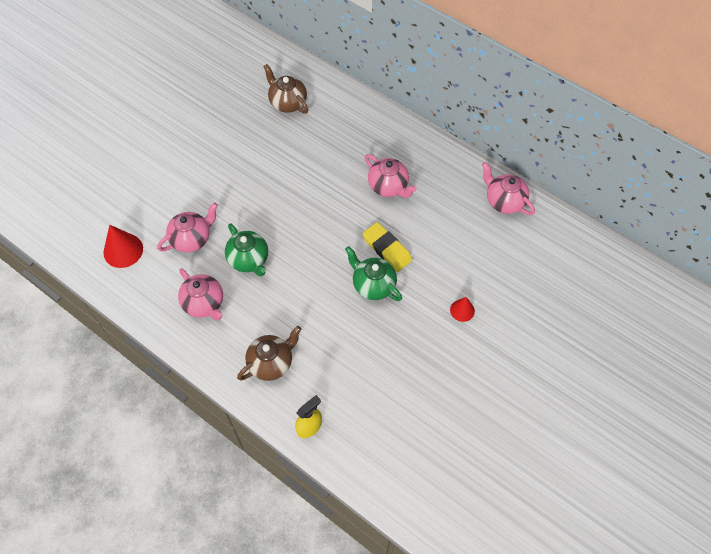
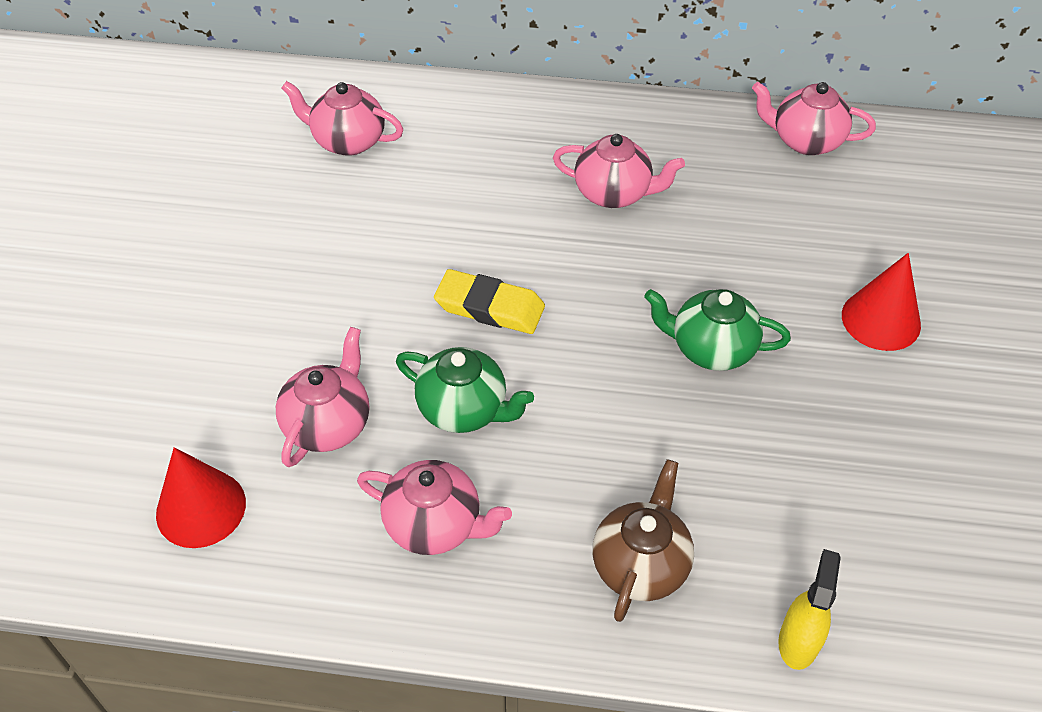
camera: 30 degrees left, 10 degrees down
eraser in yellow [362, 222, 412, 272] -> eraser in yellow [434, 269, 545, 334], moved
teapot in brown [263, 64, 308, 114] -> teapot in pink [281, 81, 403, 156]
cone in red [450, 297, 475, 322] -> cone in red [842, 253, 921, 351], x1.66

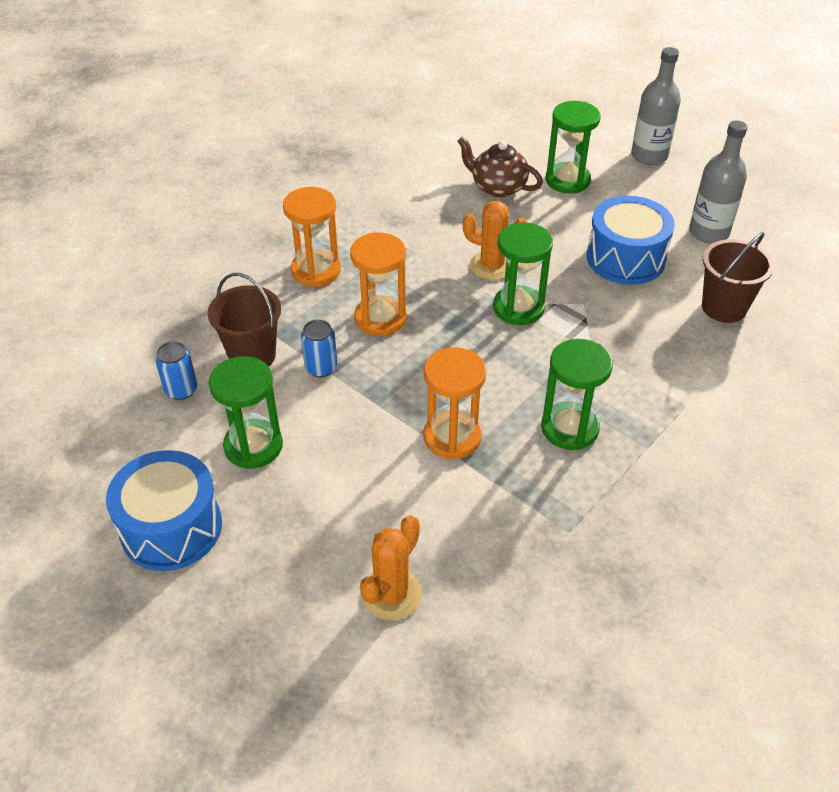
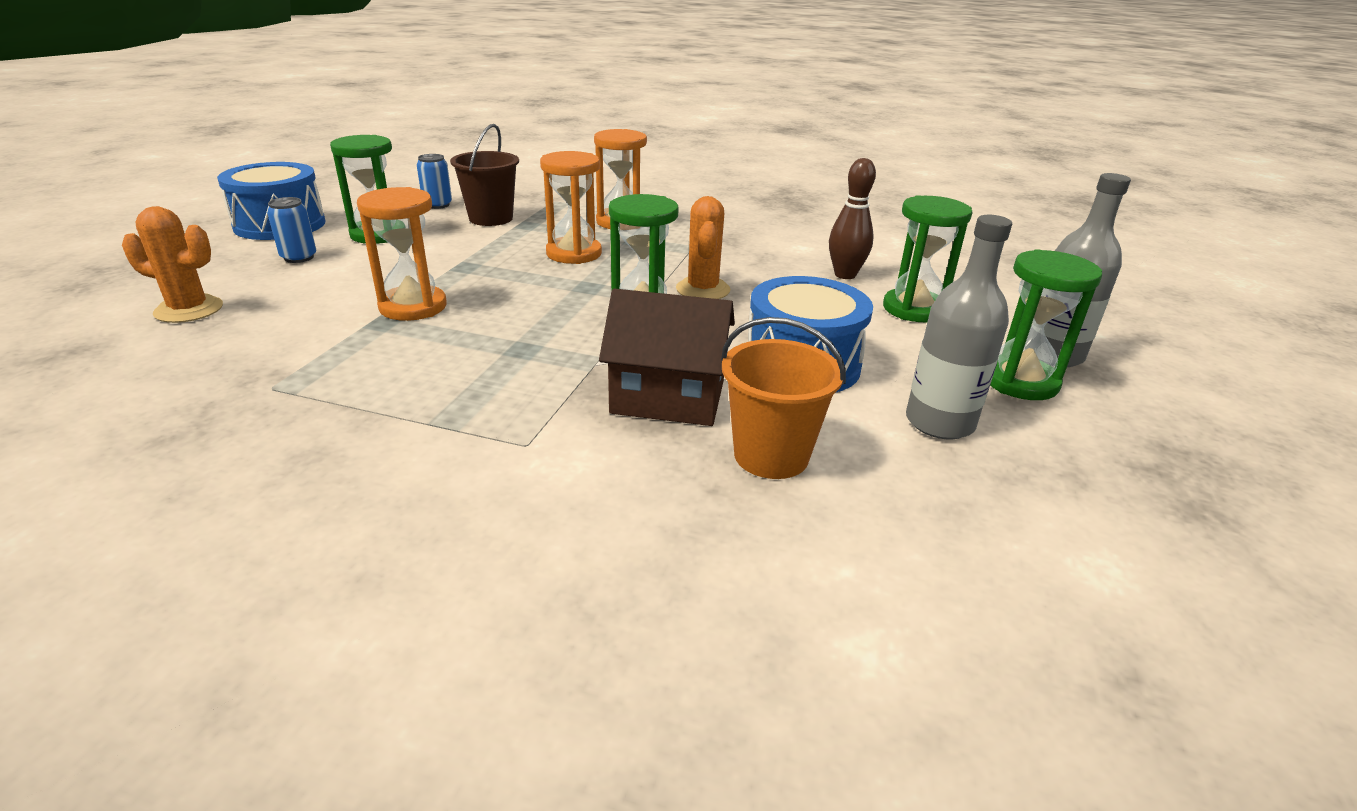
camera: 65 degrees right, 15 degrees down
none -> house in brown [599, 289, 735, 426]
can in blue [301, 320, 337, 377] -> can in blue [267, 197, 317, 263], moved
hourglass in green [541, 339, 613, 450] -> hourglass in green [990, 249, 1102, 400], moved
teapot in brown [457, 136, 543, 197] -> bowling pin in brown [829, 158, 876, 279]
bucket in brown [702, 232, 774, 323] -> bucket in orange [721, 317, 846, 479]

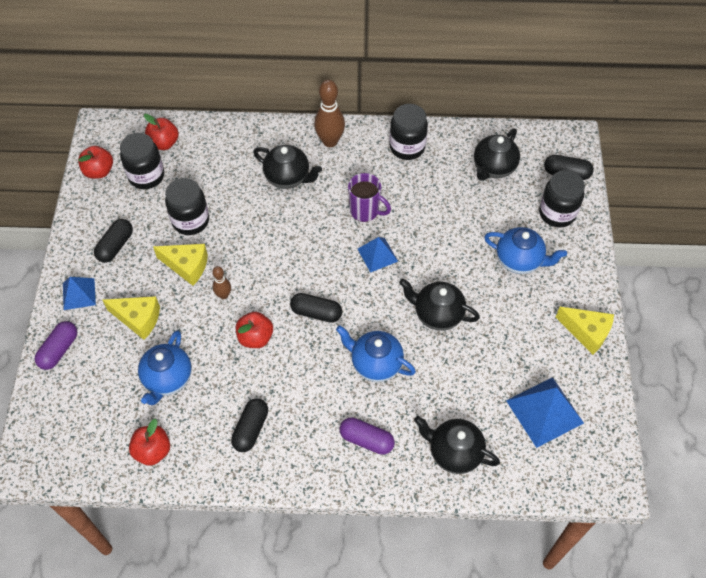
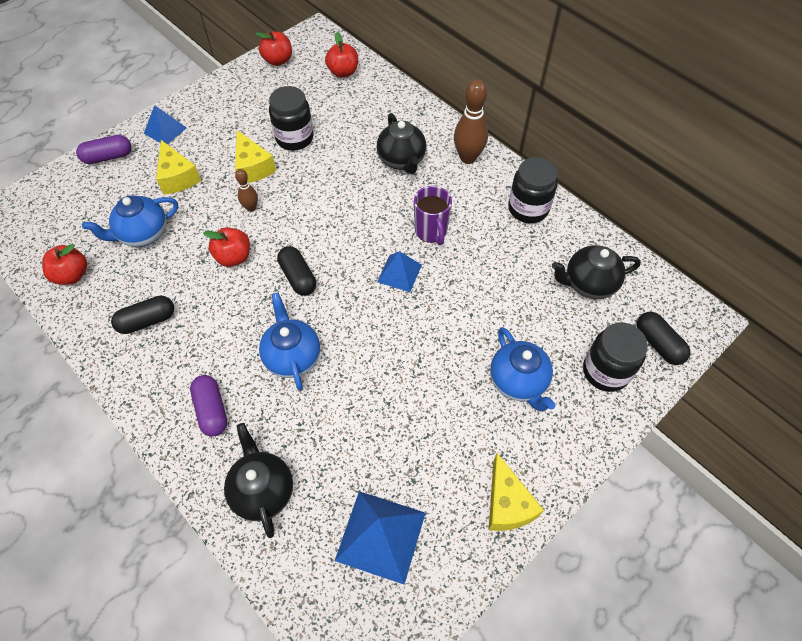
camera: 45 degrees right, 0 degrees up
capsule in black [94, 219, 133, 263] -> none
jar in black [120, 133, 164, 189] -> none
teapot in black [399, 279, 480, 331] -> none

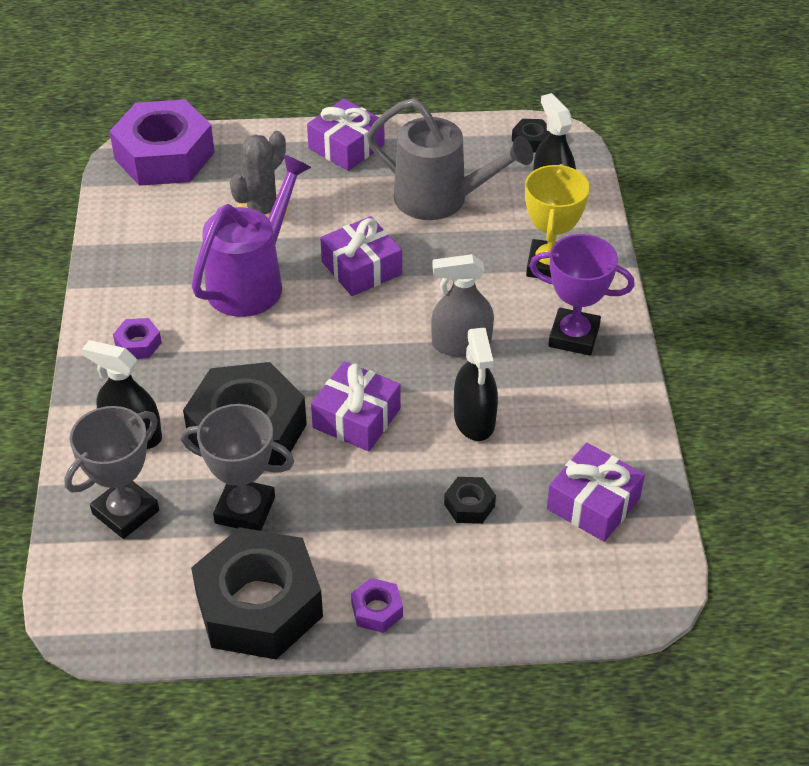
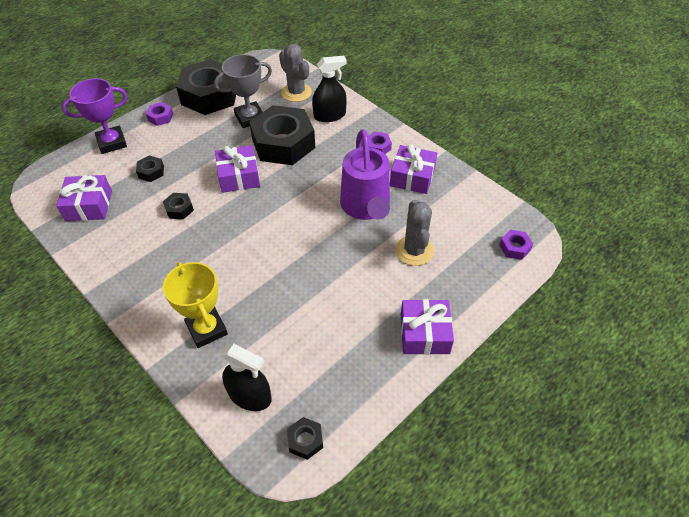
camera: 140 degrees right, 5 degrees up
watering can in grey [367, 98, 533, 220] -> none
spray bottle in grey [431, 254, 494, 357] -> none
gift in purple [320, 216, 402, 296] -> gift in purple [390, 144, 437, 194], moved
trophy in purple [529, 234, 635, 356] -> trophy in purple [62, 78, 127, 154], moved
trophy in grey [64, 406, 159, 539] -> cactus in grey [279, 44, 312, 102]
spray bottle in black [454, 328, 498, 441] -> nut in black [163, 193, 194, 220]
nut in purple [109, 99, 215, 186] -> nut in purple [499, 230, 533, 260], x0.41

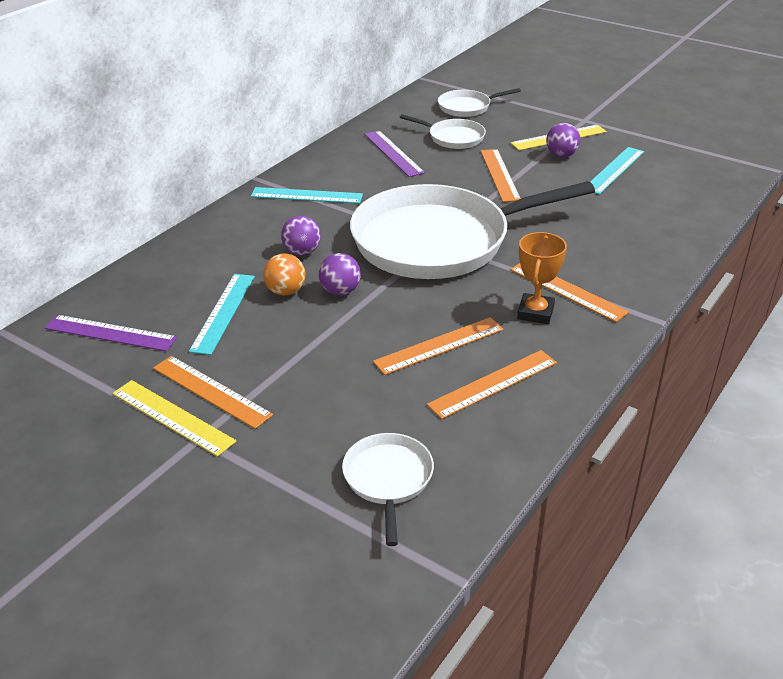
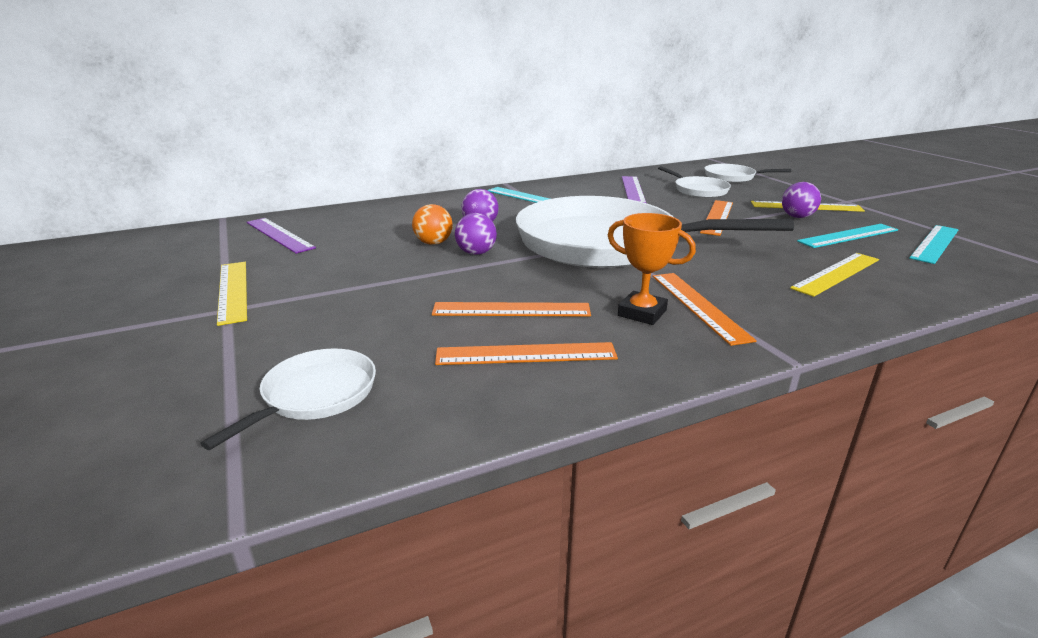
camera: 30 degrees right, 10 degrees down
ruler in orange [153, 356, 273, 429] -> none
none -> ruler in yellow [790, 253, 879, 297]
ruler in turquoise [189, 274, 255, 355] -> ruler in turquoise [909, 225, 959, 264], moved
trophy in orange [517, 232, 567, 324] -> trophy in orange [608, 213, 696, 325], 75 degrees clockwise

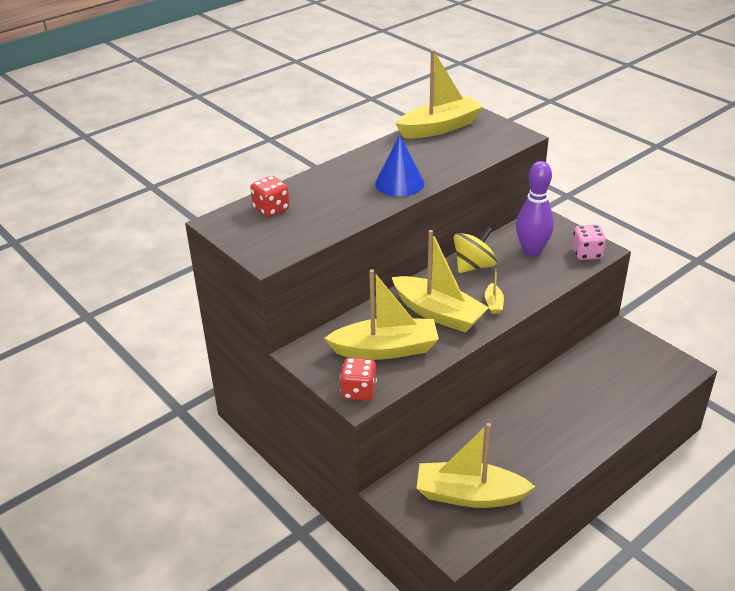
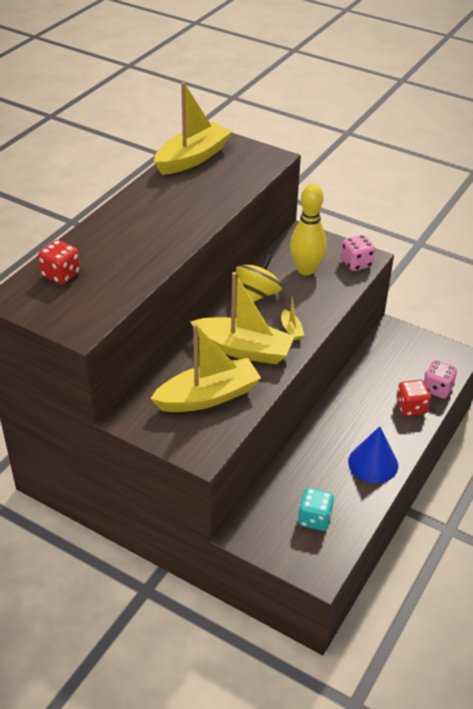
camera: 20 degrees left, 5 degrees up
none -> dice in pink [424, 360, 457, 399]
dice in red [340, 358, 377, 401] -> dice in red [396, 380, 431, 416], moved
cone in blue [375, 135, 425, 197] -> cone in blue [348, 426, 398, 483], moved
boat in yellow [416, 423, 535, 508] -> dice in turquoise [298, 488, 334, 531]
bowling pin in purple [516, 161, 554, 257] -> bowling pin in yellow [290, 184, 326, 275]

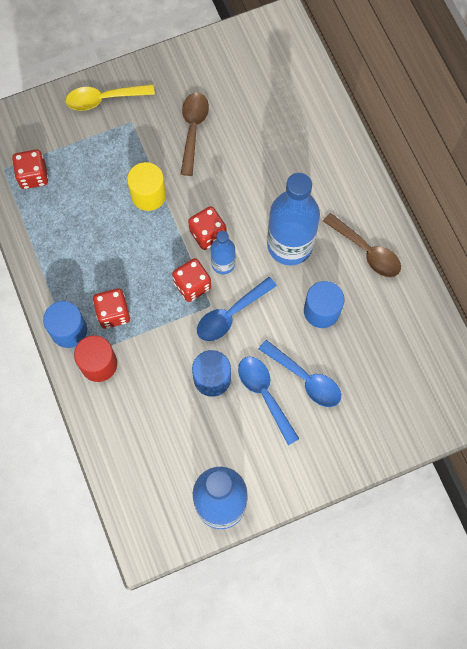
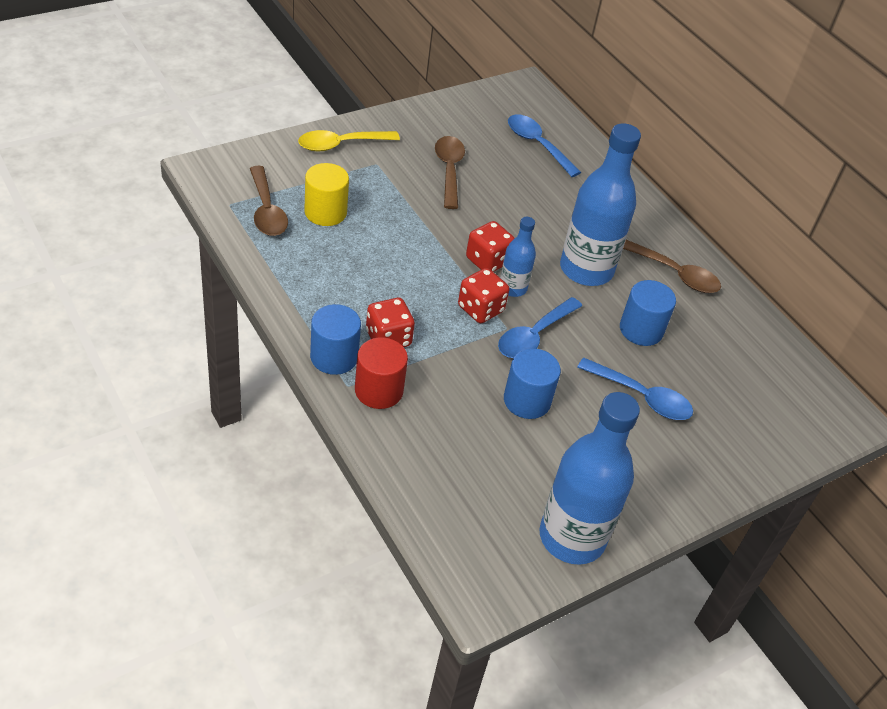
camera: 15 degrees left, 25 degrees down
cylinder in yellow [127, 162, 166, 211] -> cylinder in yellow [304, 163, 349, 226], moved
spoon in blue [238, 357, 299, 445] -> spoon in blue [508, 114, 581, 177], moved
dice in red [12, 150, 48, 189] -> spoon in brown [250, 166, 288, 236]

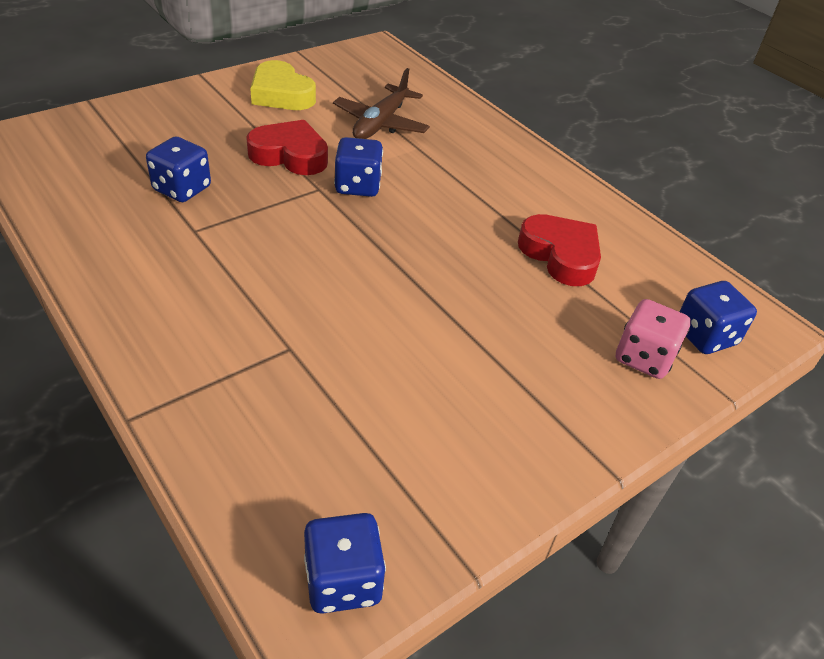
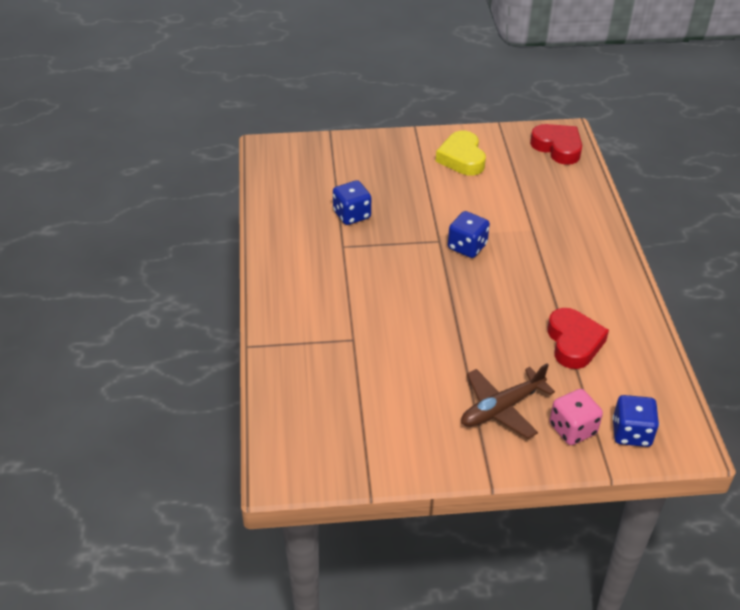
camera: 35 degrees right, 0 degrees up
dice in blue [304, 513, 386, 614] -> none
heart in red [246, 120, 328, 175] -> heart in red [530, 124, 582, 165], moved
plane in brown [333, 68, 430, 139] -> plane in brown [461, 363, 555, 439], moved

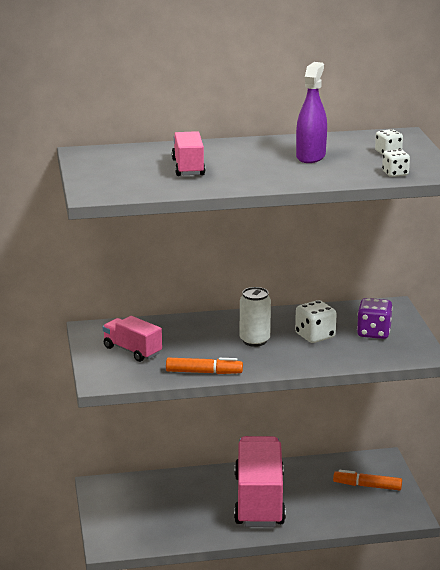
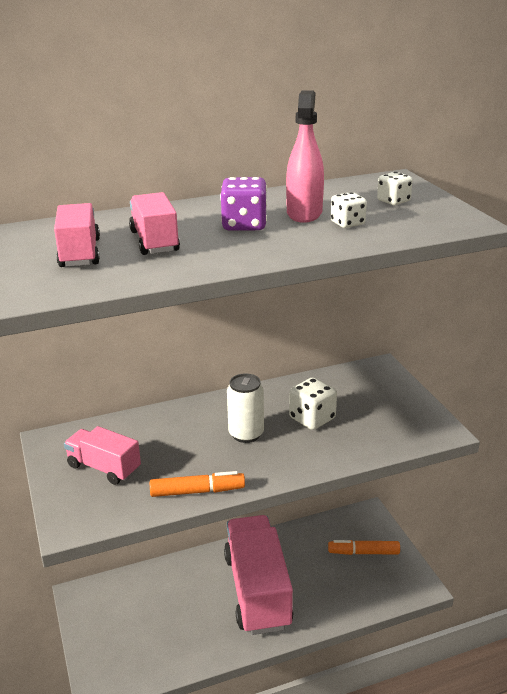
camera: 10 degrees left, 5 degrees up
none -> truck in pink [54, 203, 100, 267]
dice in purple [357, 298, 393, 339] -> dice in purple [220, 177, 267, 231], moved
dice in white [382, 149, 410, 177] -> dice in white [330, 192, 367, 228], moved
spray bottle in purple [296, 62, 327, 163] -> spray bottle in pink [286, 90, 324, 223]

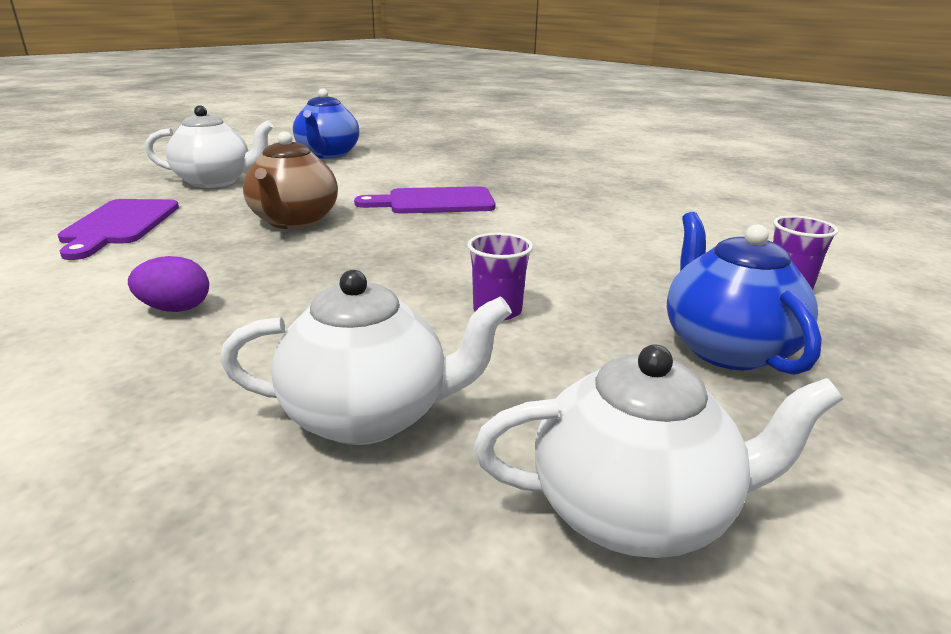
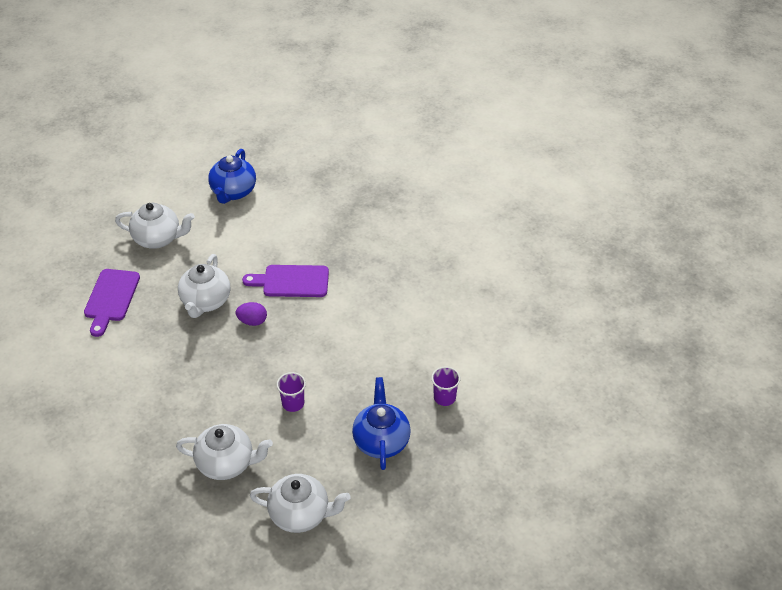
camera: 10 degrees right, 20 degrees up
egg in purple [128, 256, 209, 312] -> egg in purple [236, 302, 267, 326], moved
teapot in brown [243, 132, 338, 229] -> teapot in white [178, 254, 230, 318]

